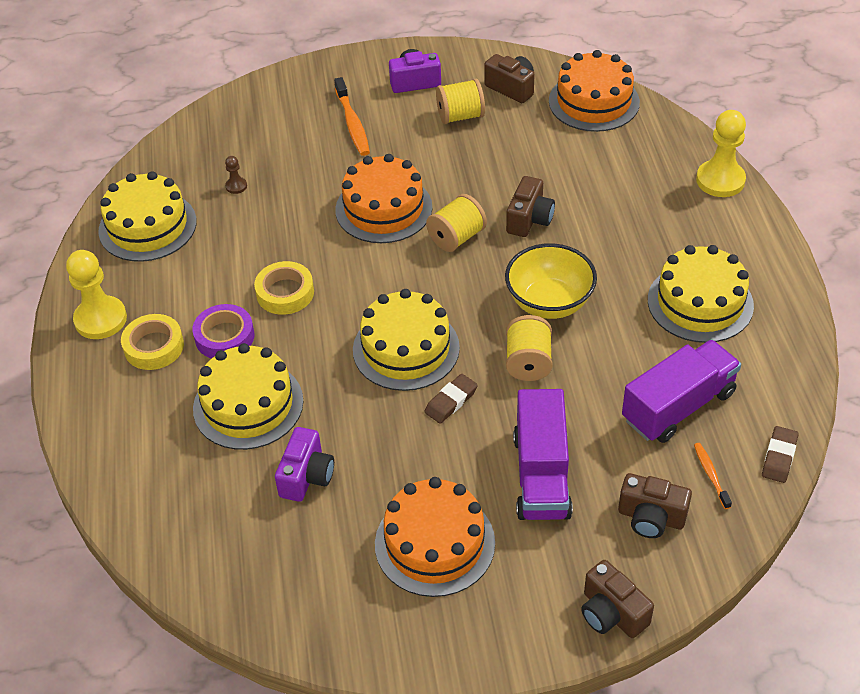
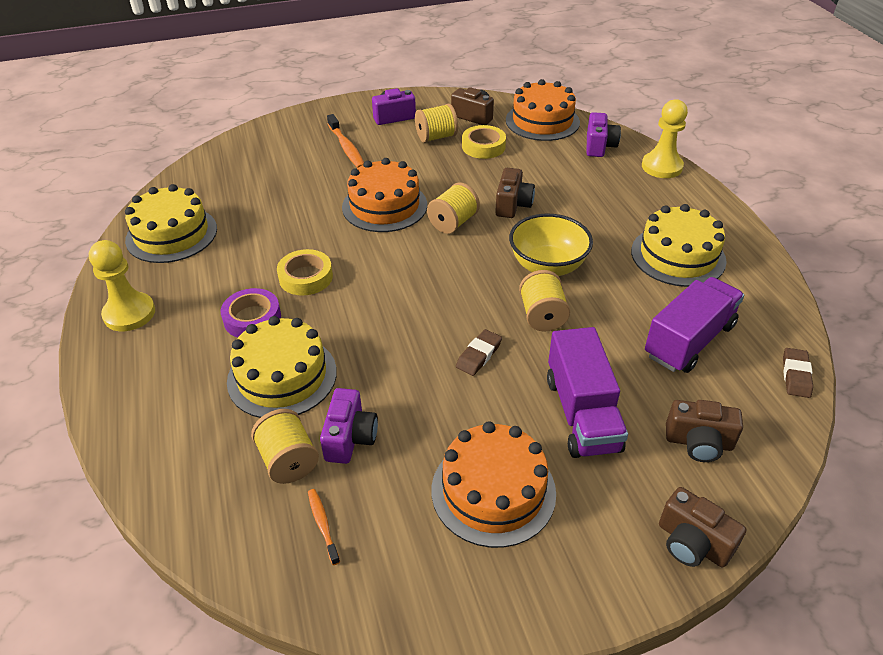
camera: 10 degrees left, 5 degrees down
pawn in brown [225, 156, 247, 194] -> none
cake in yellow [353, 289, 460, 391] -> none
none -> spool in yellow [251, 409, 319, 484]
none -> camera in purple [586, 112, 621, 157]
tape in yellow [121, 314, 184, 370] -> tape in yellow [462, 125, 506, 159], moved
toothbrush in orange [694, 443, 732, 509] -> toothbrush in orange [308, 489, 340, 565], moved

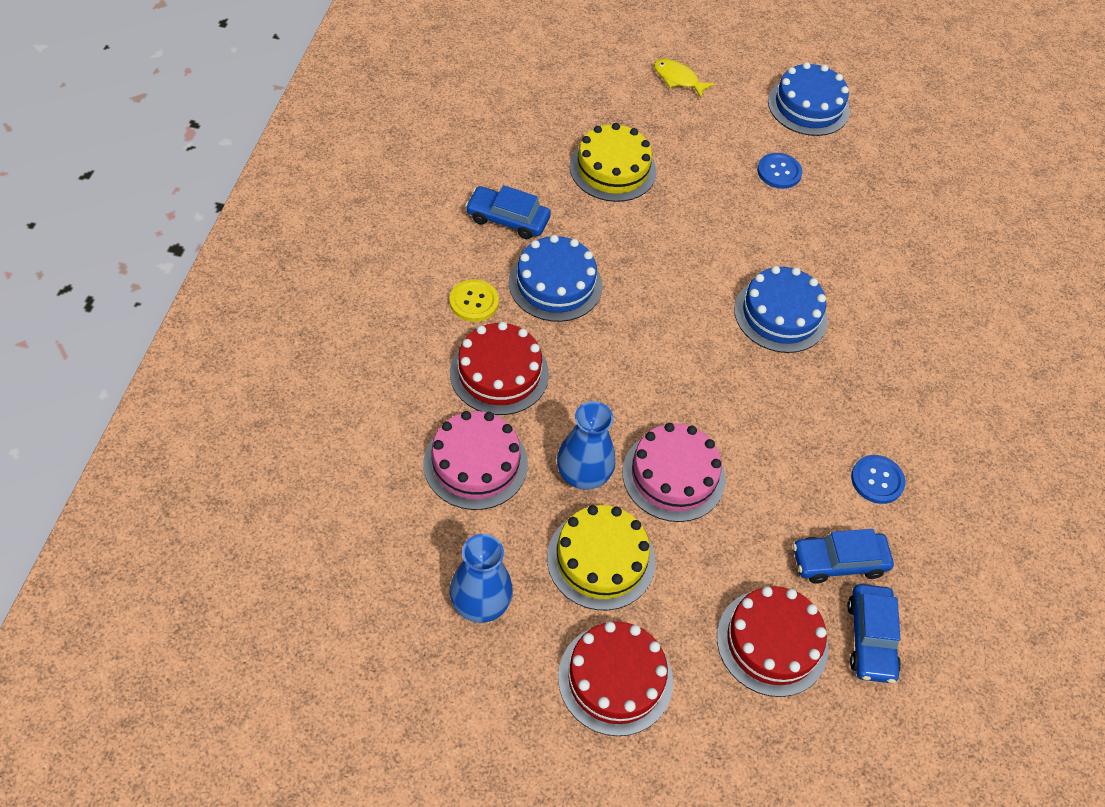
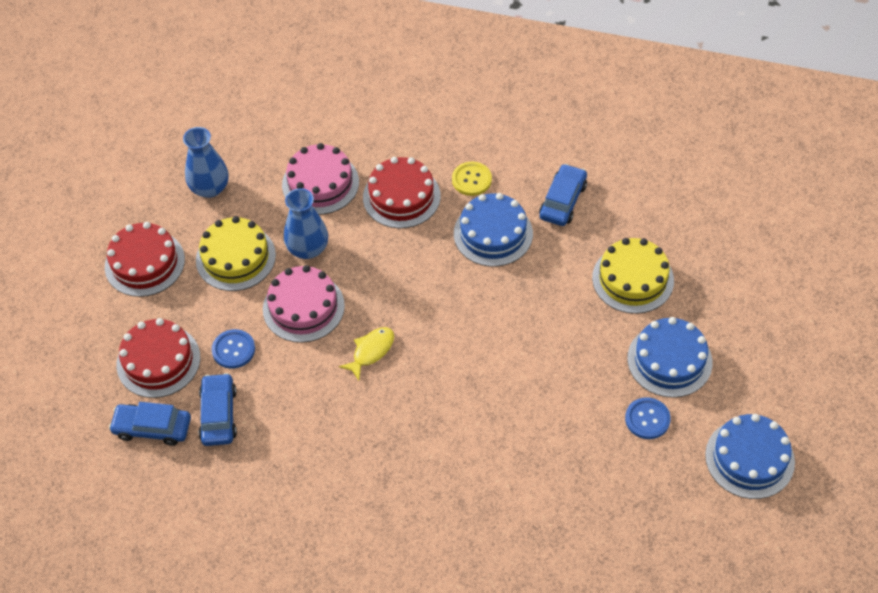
camera: 100 degrees right, 0 degrees up
fish in yellow [654, 59, 715, 98] -> fish in yellow [339, 327, 394, 380], moved
cake in blue [734, 266, 828, 353] -> cake in blue [627, 317, 713, 398], moved
button in blue [851, 455, 905, 504] -> button in blue [212, 329, 255, 369], moved

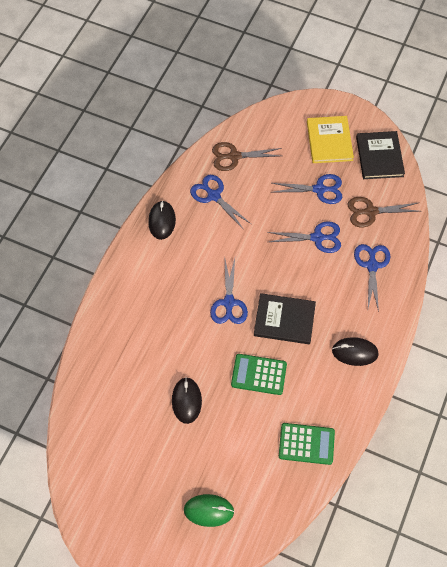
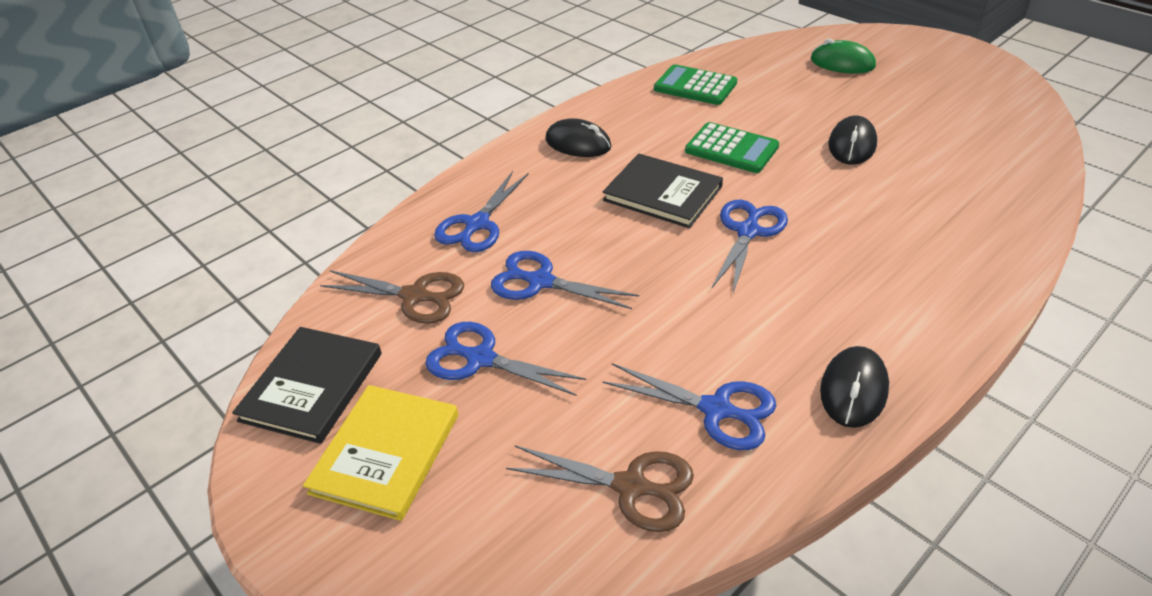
camera: 155 degrees left, 20 degrees down
scissors in blue [190, 175, 251, 230] -> scissors in blue [602, 363, 776, 450], 45 degrees counterclockwise

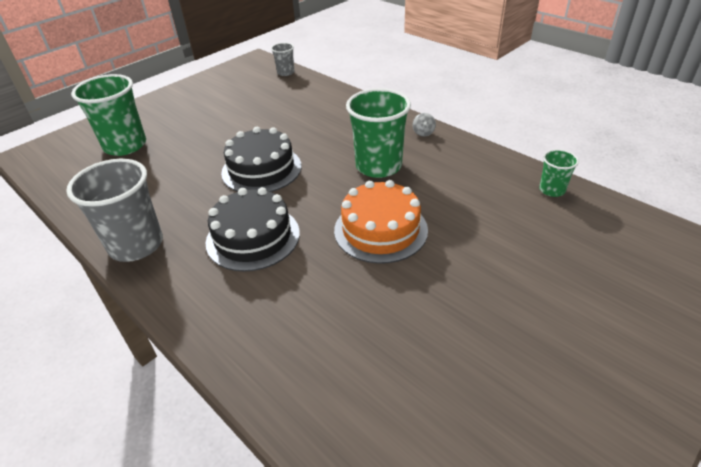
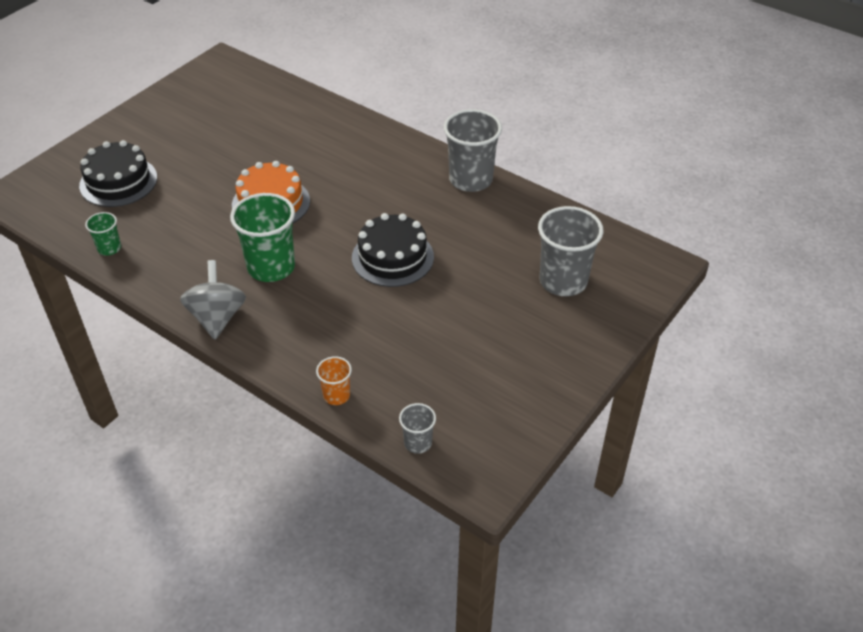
camera: 170 degrees right, 5 degrees up
none -> cup in orange [316, 356, 352, 405]
cake in black [206, 187, 300, 272] -> cake in black [79, 140, 157, 207], moved
cup in green [71, 74, 146, 156] -> cup in grey [538, 206, 603, 296]
spinning top in grey [412, 113, 436, 136] -> spinning top in grey [180, 260, 246, 339], x2.35

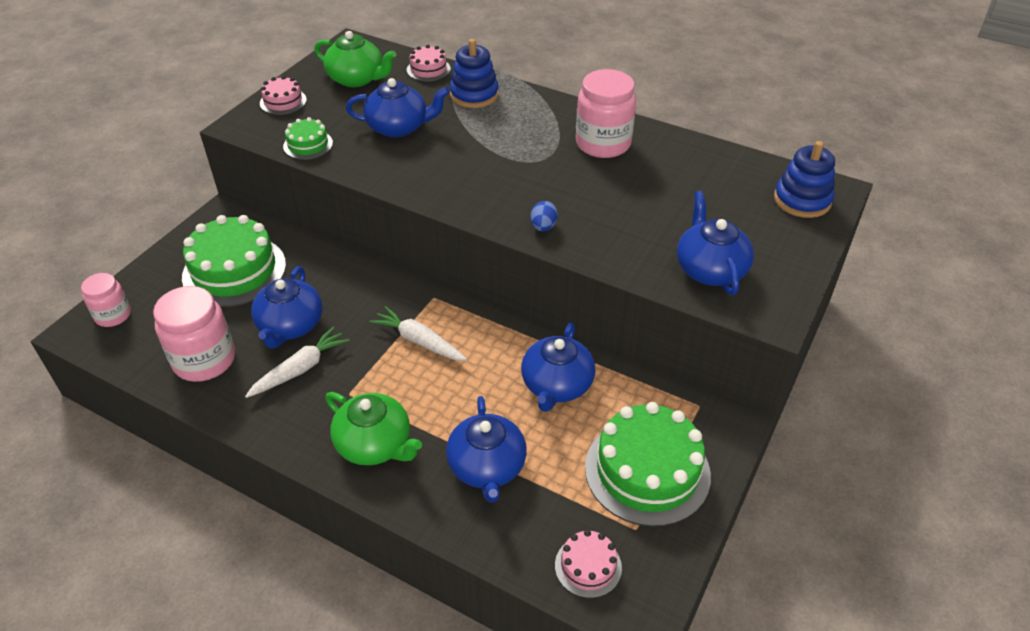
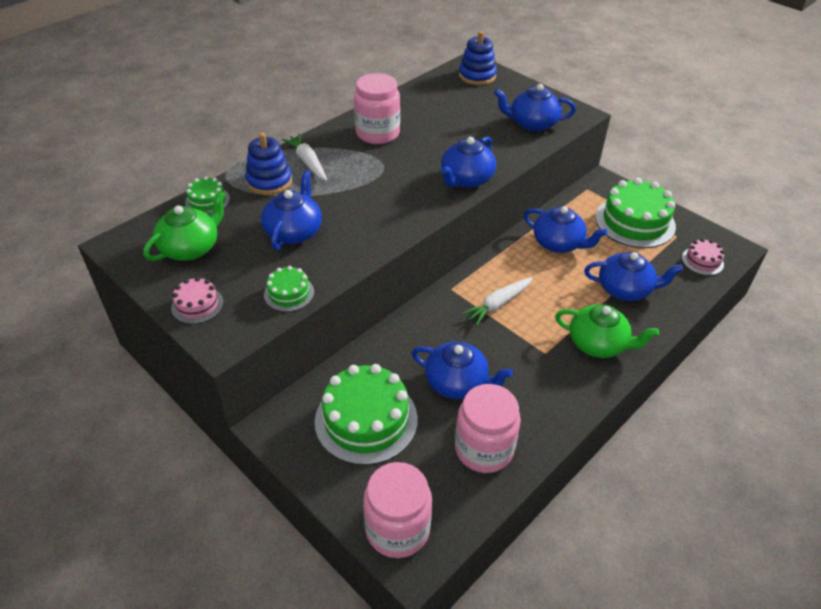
camera: 75 degrees left, 0 degrees up
carrot in white [245, 327, 349, 398] -> carrot in white [282, 134, 327, 181], moved
egg in blue [530, 201, 558, 231] -> teapot in blue [441, 137, 496, 188]
cake in pink [407, 45, 451, 81] -> cake in green [185, 176, 230, 214]
teapot in green [325, 392, 422, 465] -> teapot in green [555, 304, 659, 358], 60 degrees clockwise
jar in pink [81, 273, 131, 327] -> jar in pink [363, 462, 432, 558], x1.67

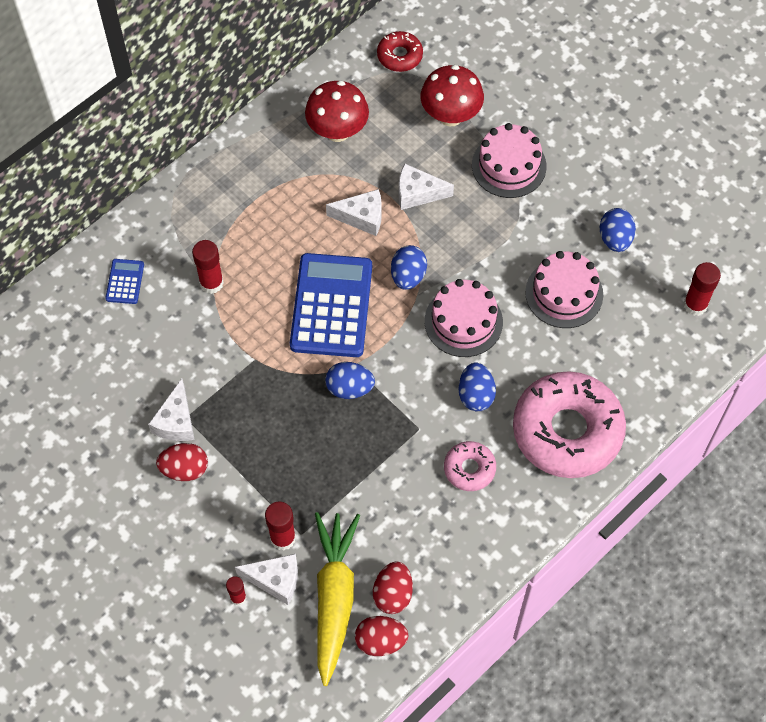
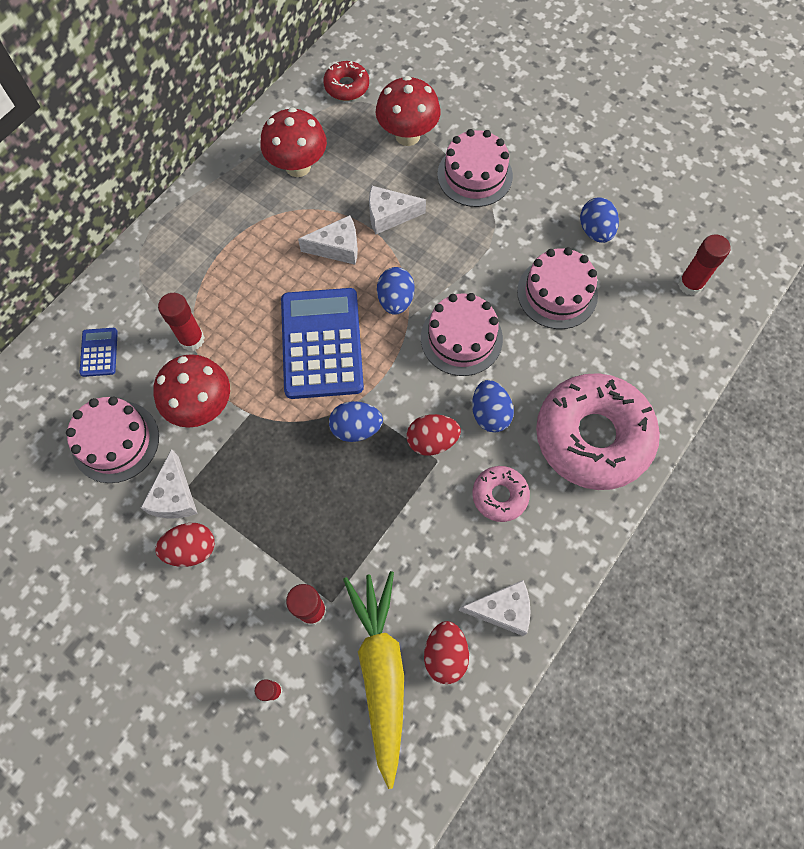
camera: 10 degrees left, 5 degrees up
none -> cake in pink [66, 397, 159, 483]
none -> mushroom in red [153, 354, 230, 428]
cheese in white [235, 554, 298, 605] -> cheese in white [458, 580, 531, 636], moved
egg in red [355, 616, 408, 656] -> egg in red [407, 414, 461, 456], moved

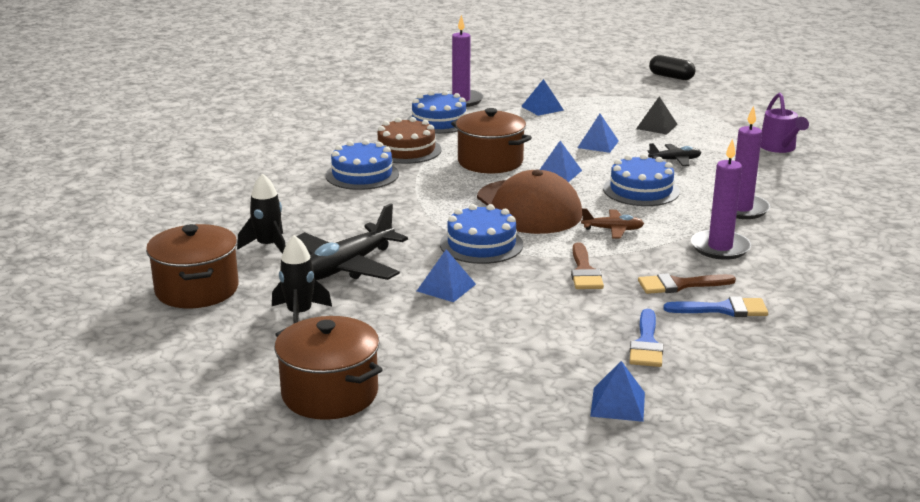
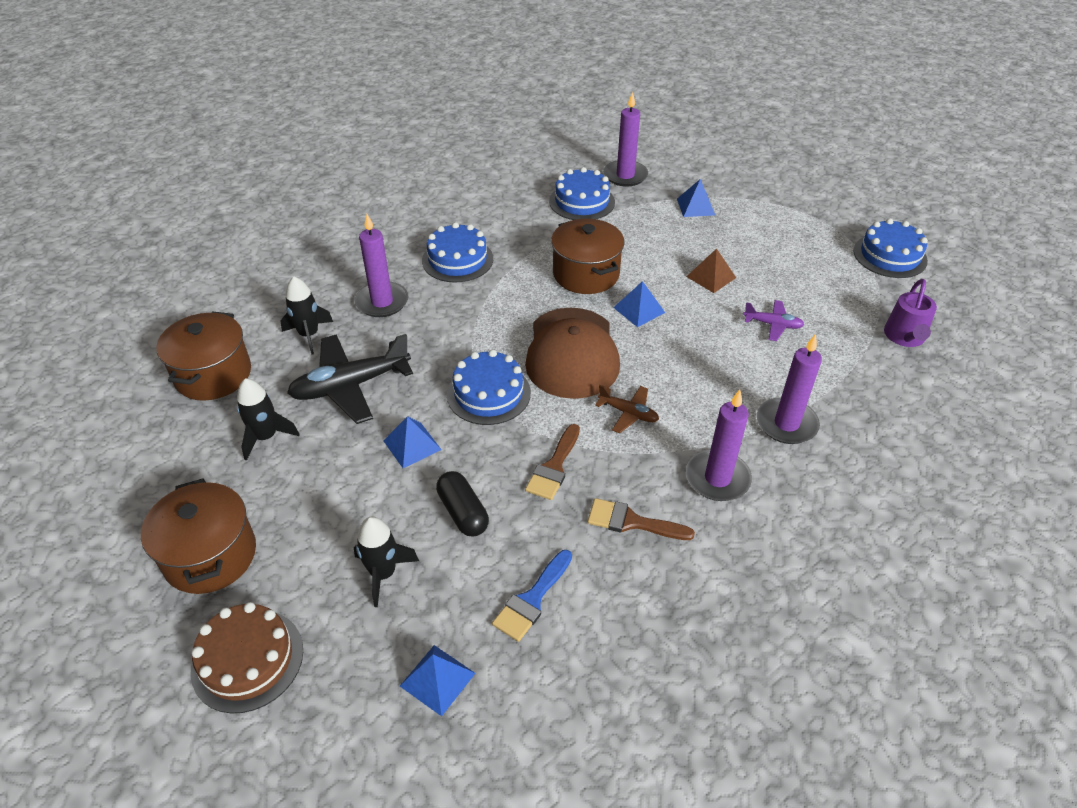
camera: 25 degrees right, 20 degrees up
pyramid in black [636, 96, 678, 135] -> none
brush in blue [663, 296, 768, 317] -> none
none -> rocket in black [354, 517, 419, 607]
none -> candle in purple [355, 214, 408, 317]
cake in brown [376, 117, 442, 164] -> cake in brown [190, 602, 303, 714], moved
cake in blue [603, 154, 680, 206] -> cake in blue [853, 218, 928, 278], moved
capsule in black [649, 55, 696, 80] -> capsule in black [436, 471, 489, 536], moved
pyramid in blue [578, 114, 619, 153] -> pyramid in brown [686, 248, 736, 293]
plane in black [647, 143, 702, 166] -> plane in purple [743, 300, 804, 341]

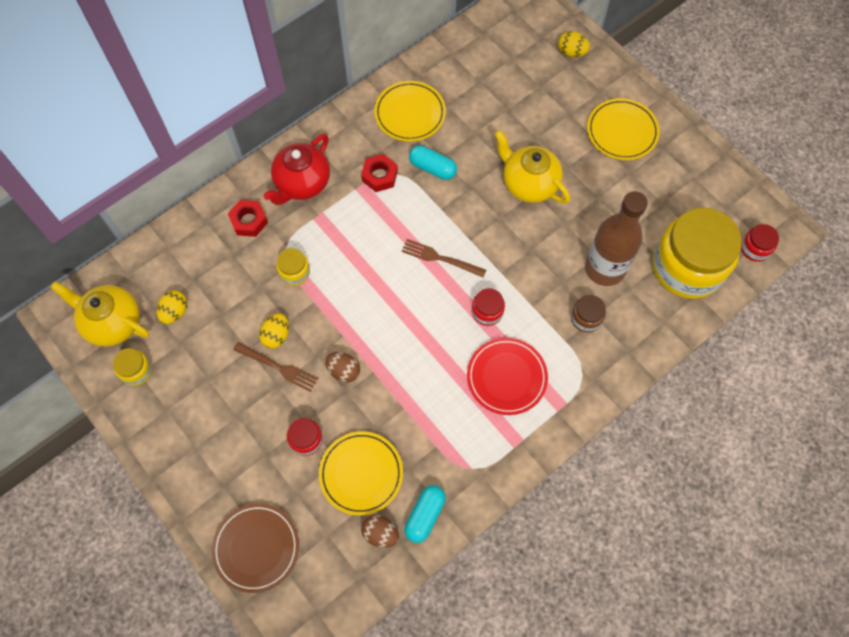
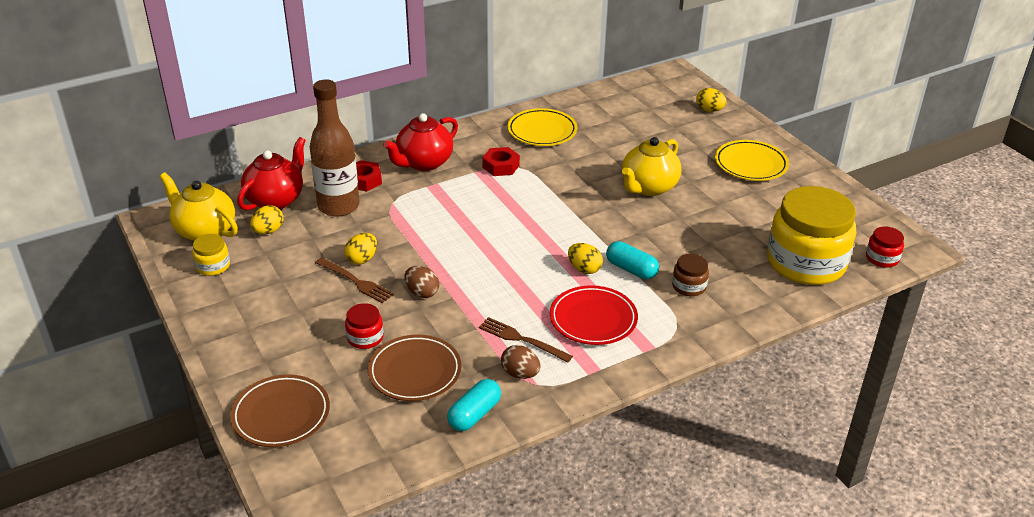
camera: 10 degrees right, 30 degrees down
jar in yellow [276, 248, 310, 286] -> none
none -> teapot in red [237, 137, 306, 211]
egg in brown [361, 515, 399, 548] -> egg in brown [501, 345, 540, 379], moved
fork in brown [402, 239, 486, 277] -> fork in brown [479, 317, 573, 363], moved
capsule in turquoise [409, 145, 457, 180] -> capsule in turquoise [606, 241, 659, 279], moved
bottle in brown [585, 191, 648, 286] -> bottle in brown [310, 79, 360, 217], moved
jar in red [472, 288, 505, 326] -> egg in yellow [568, 243, 603, 274]
plate in yellow [319, 431, 403, 515] -> plate in brown [368, 335, 462, 401]
teapot in yellow [495, 130, 570, 203] -> teapot in yellow [622, 137, 681, 196], 105 degrees counterclockwise

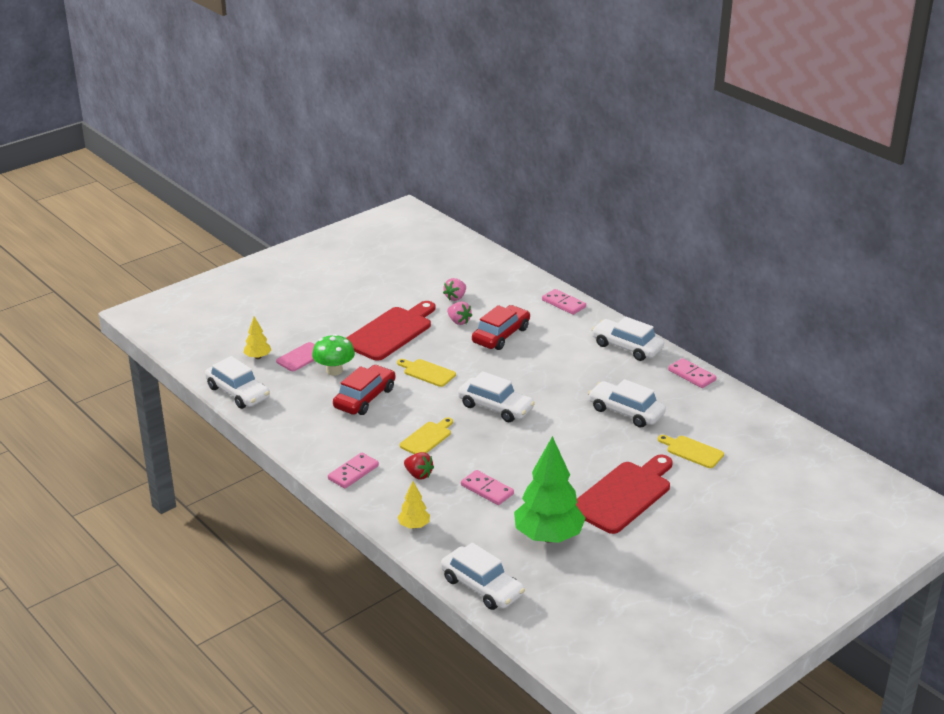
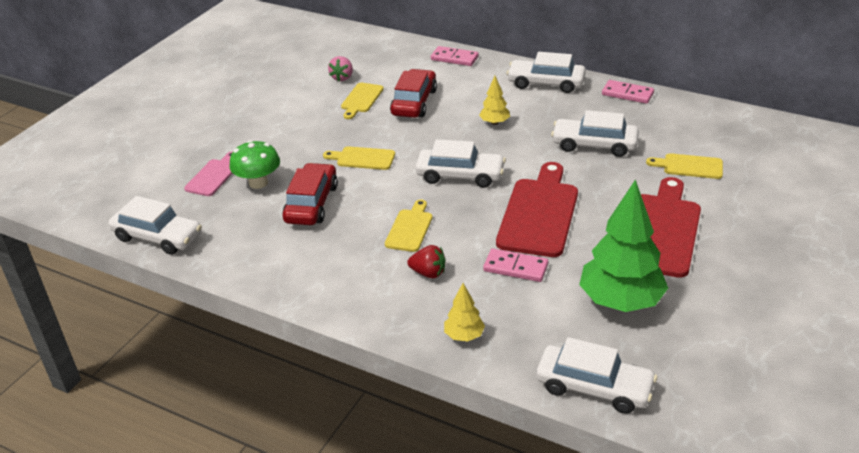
camera: 20 degrees left, 5 degrees up
domino in pink [328, 453, 379, 488] -> none
tree in yellow [243, 316, 271, 359] -> tree in yellow [479, 76, 510, 125], moved
cutting board in red [347, 301, 435, 361] -> cutting board in red [496, 162, 578, 257], moved
strawberry in pink [447, 301, 472, 325] -> cutting board in yellow [341, 83, 384, 119]

